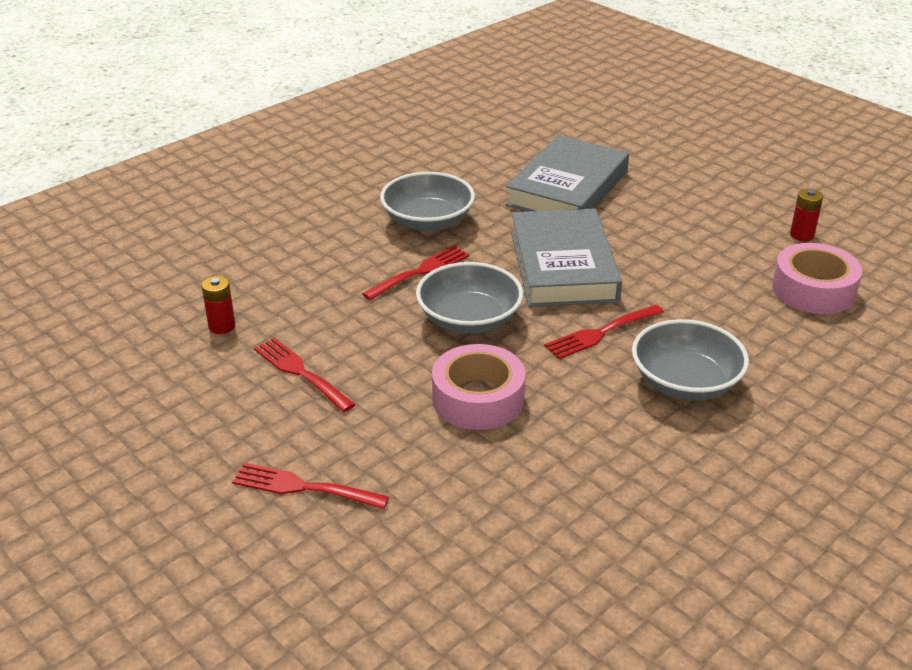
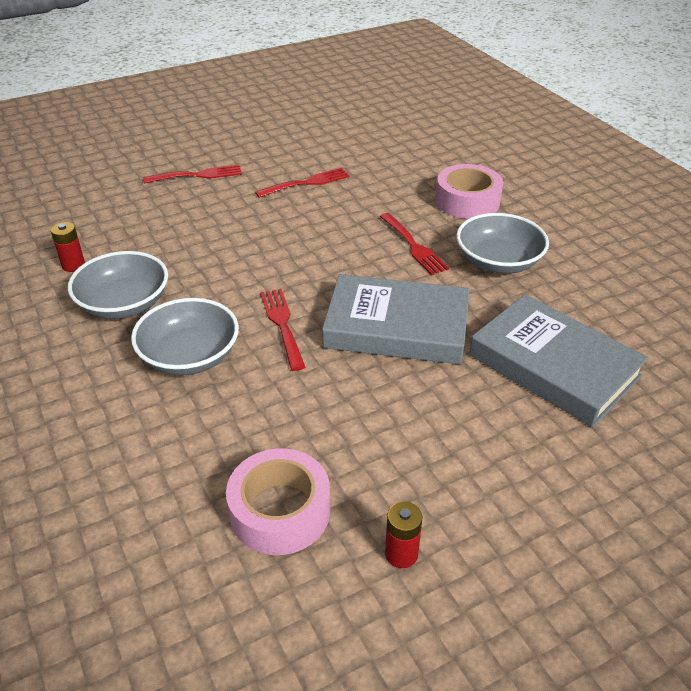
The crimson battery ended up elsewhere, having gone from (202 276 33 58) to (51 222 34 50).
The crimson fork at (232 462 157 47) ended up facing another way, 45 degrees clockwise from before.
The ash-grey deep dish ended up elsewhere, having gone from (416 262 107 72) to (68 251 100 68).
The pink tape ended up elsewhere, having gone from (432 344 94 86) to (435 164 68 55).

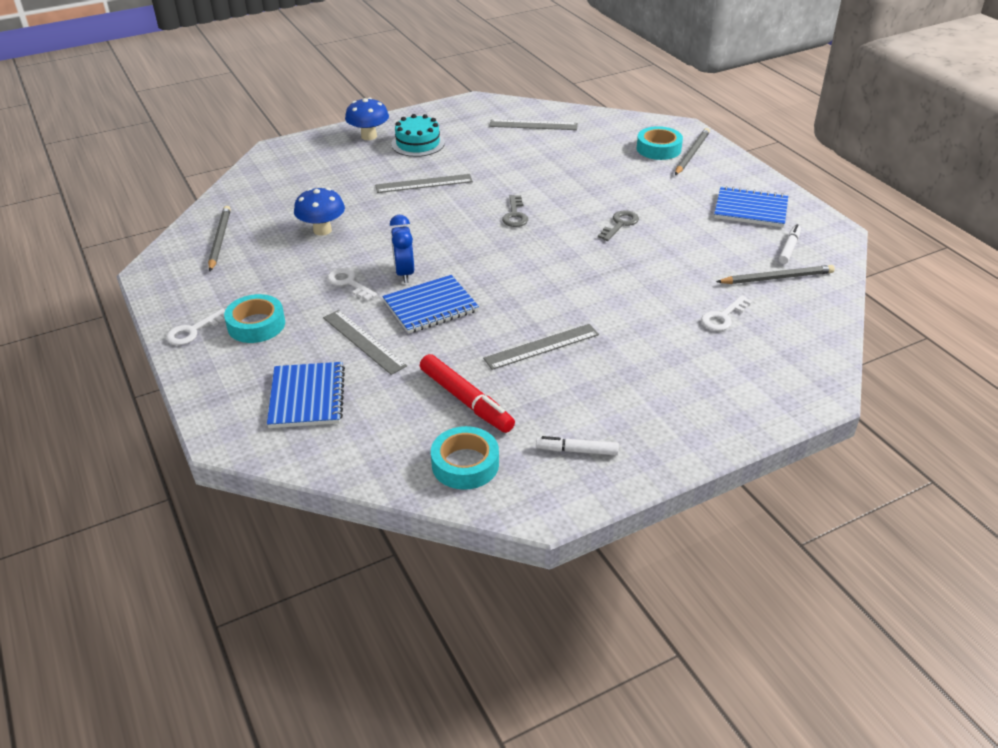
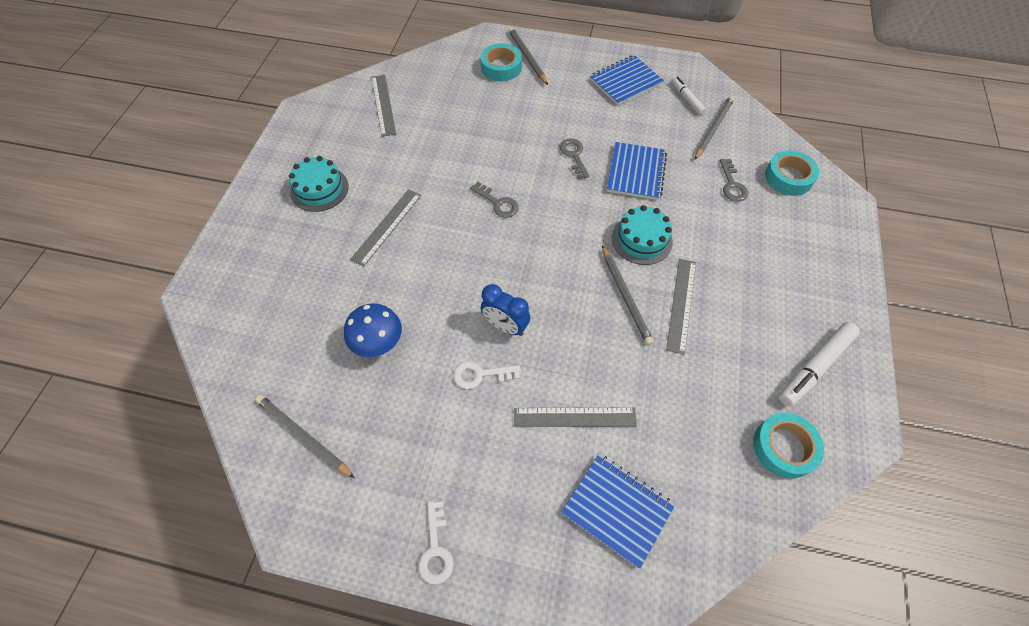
The teal tape ended up elsewhere, having gone from (224 294 61 49) to (765 150 54 46).
The second view lost the royal blue mushroom at (345 98 44 42).
The royal blue notepad ended up elsewhere, having gone from (382 275 97 59) to (607 142 60 58).
The second view lost the crimson felt pen at (420 354 95 79).
The ash-grey measuring stick at (489 120 89 10) ended up facing another way, 60 degrees counterclockwise from before.
The size of the pure white felt pen at (536 436 83 19) changed by a factor of 1.67.
What was the pure white door key at (701 295 51 36) turned into the ash-grey door key at (720 159 28 43).
The second view gained the ash-grey pencil at (602 246 51 99).
The second view gained the teal layer cake at (612 205 61 60).

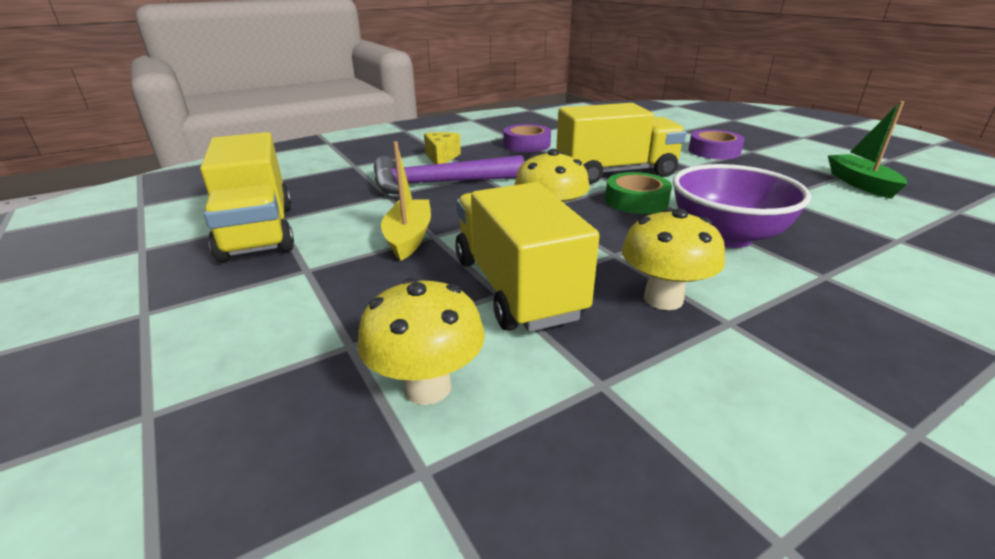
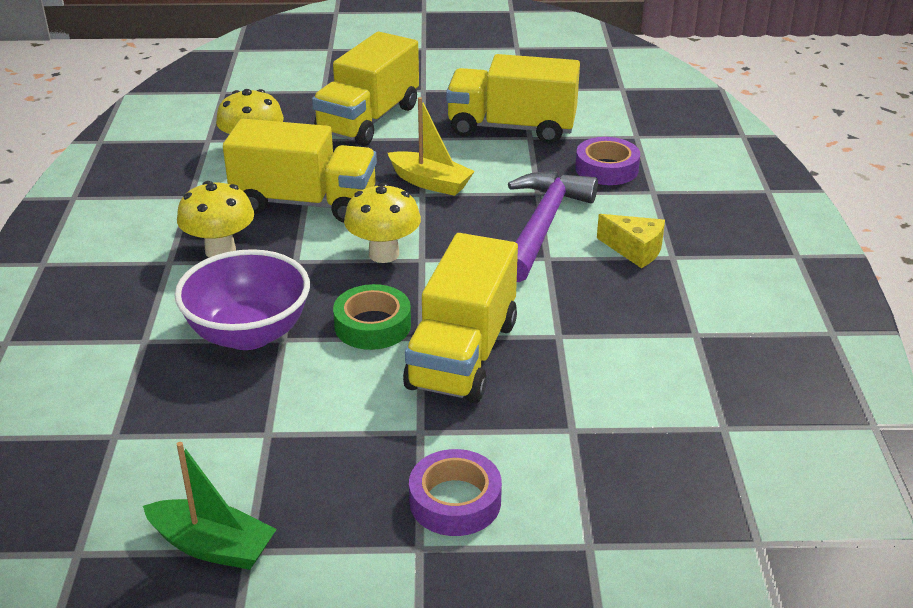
The violet tape ended up elsewhere, having gone from (503 124 48 28) to (575 137 65 48).
The second view gained the yellow truck at (312 32 107 114).

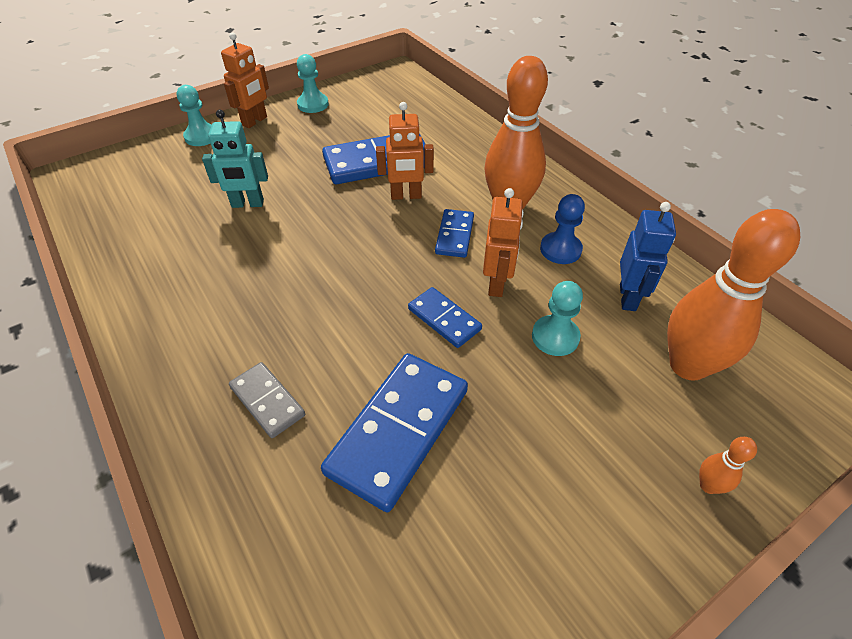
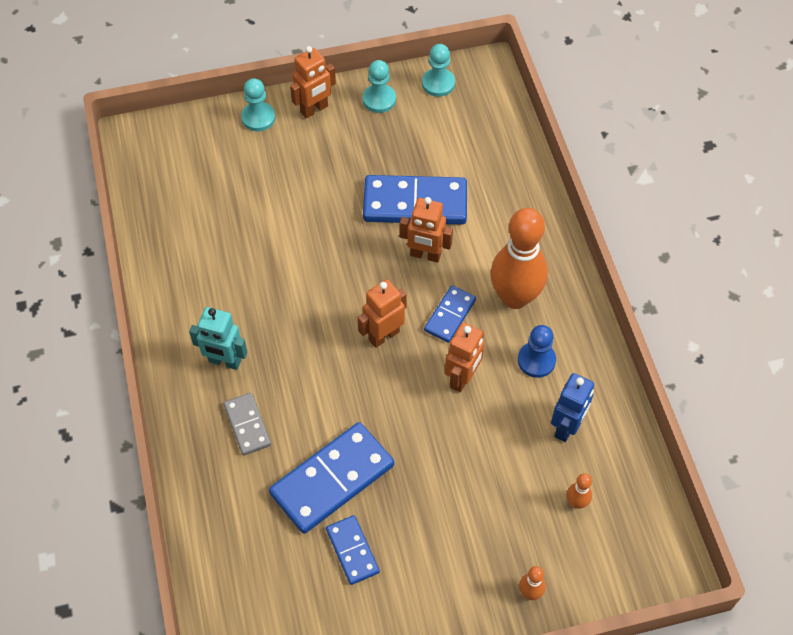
The teal toy robot ended up elsewhere, having gone from (202 110 66 98) to (189 307 58 63).
The royal blue domino ended up elsewhere, having gone from (408 287 74 61) to (326 515 54 70).
The teal game pawn ended up elsewhere, having gone from (532 281 51 75) to (422 44 33 53).
The size of the bright orange bowling pin at (667 209 133 172) changed by a factor of 0.41.
The second view gained the bright orange toy robot at (358 279 49 69).

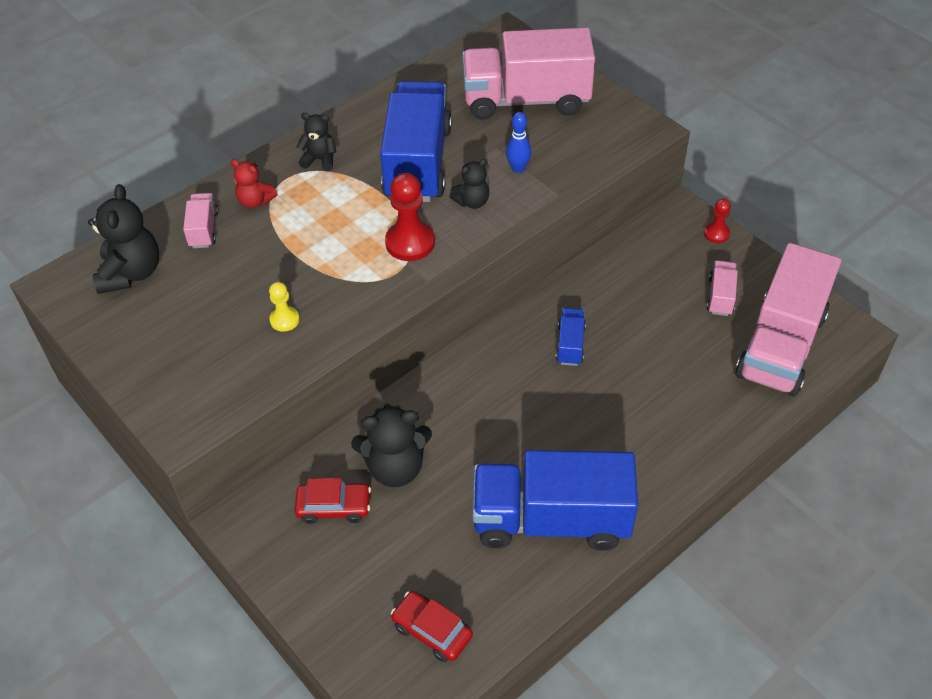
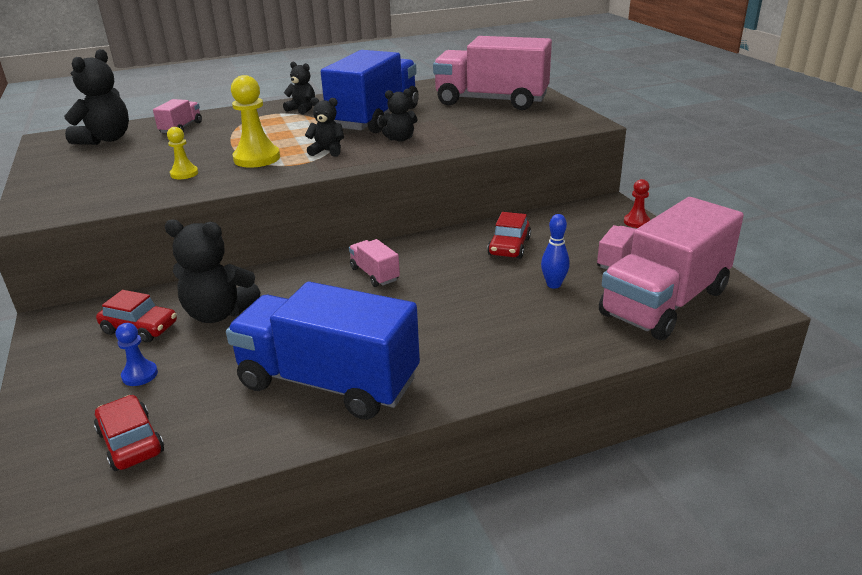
The second view lost the crimson teddy bear at (231 159 47 49).
Where the crimson game pawn stood at (385 173 50 88), the ebony teddy bear came to stand at (305 97 39 60).
The royal blue bowling pin ended up elsewhere, having gone from (506 112 25 61) to (541 214 29 75).
The second view lost the royal blue truck at (556 308 30 58).
The second view gained the royal blue game pawn at (116 323 42 63).
The second view gained the yellow game pawn at (231 75 49 93).
The second view gained the pink truck at (349 239 51 48).
The second view gained the crimson automobile at (487 212 44 47).

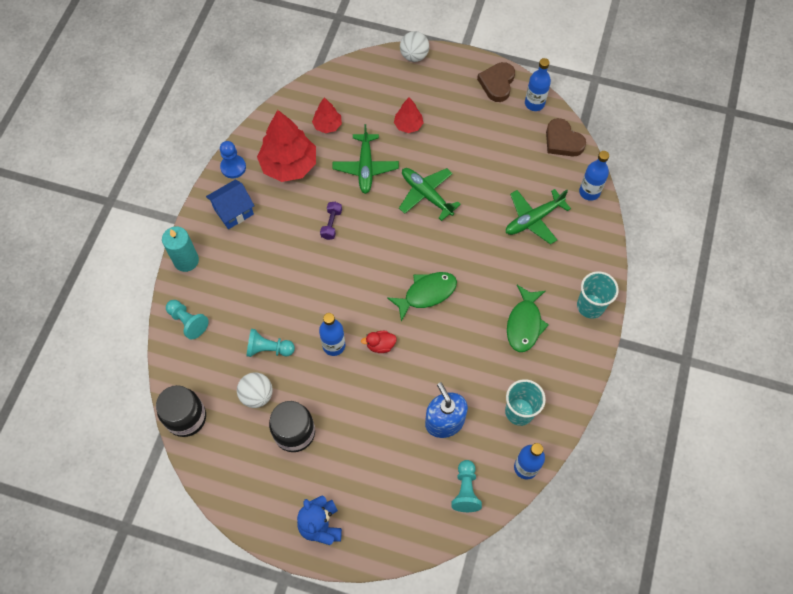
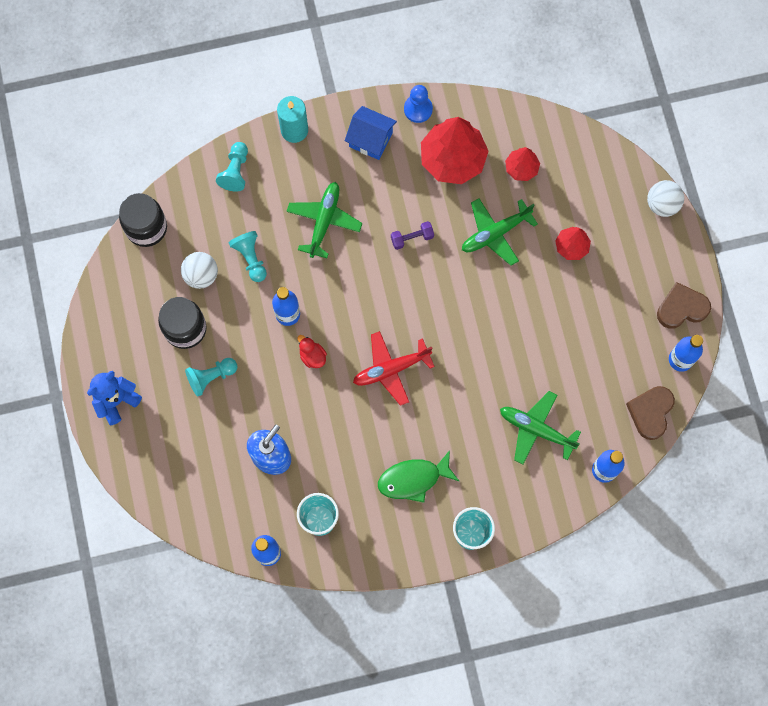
Where the leaf-green fish stood at (387 272 70 50), the crimson plane came to stand at (353 331 82 75).
The leaf-green plane ended up elsewhere, having gone from (399 168 62 53) to (287 182 75 76).
The teal game pawn ended up elsewhere, having gone from (451 460 31 52) to (185 358 52 39).

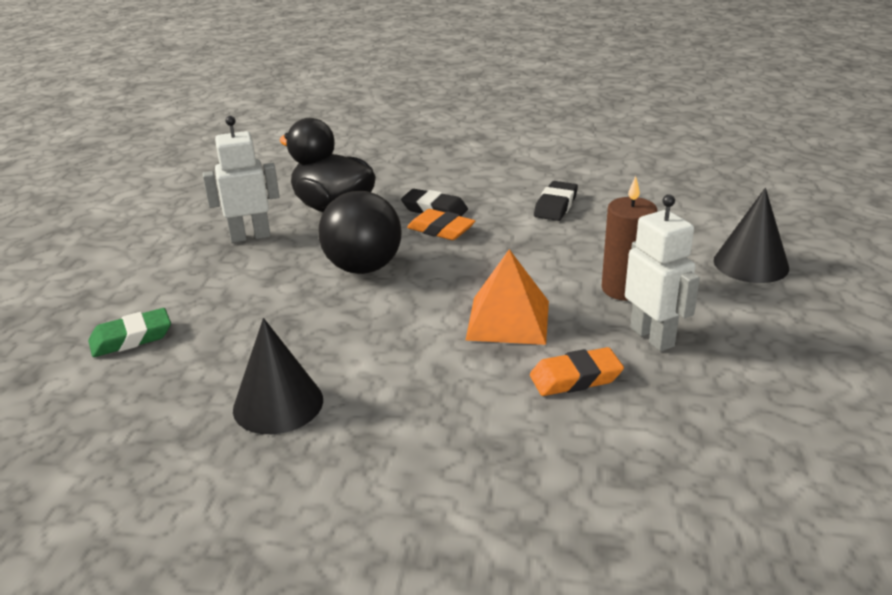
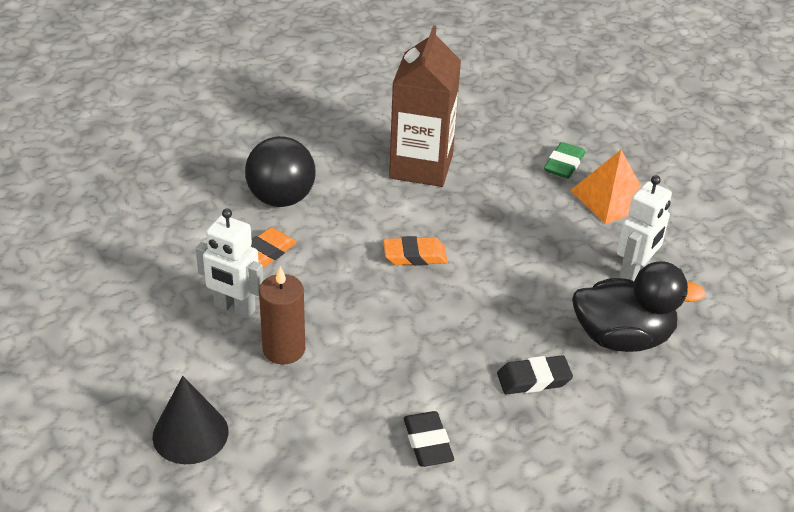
Where the ebony solid cone stood at (233 318 90 116), the brown milk carton came to stand at (389 25 72 162).
The ebony play ball ended up elsewhere, having gone from (319 191 83 83) to (245 136 70 71).
The bright orange pencil eraser ended up elsewhere, having gone from (407 209 68 31) to (383 236 65 30).
The bright orange pyramid ended up elsewhere, having gone from (466 249 83 96) to (570 150 71 74).

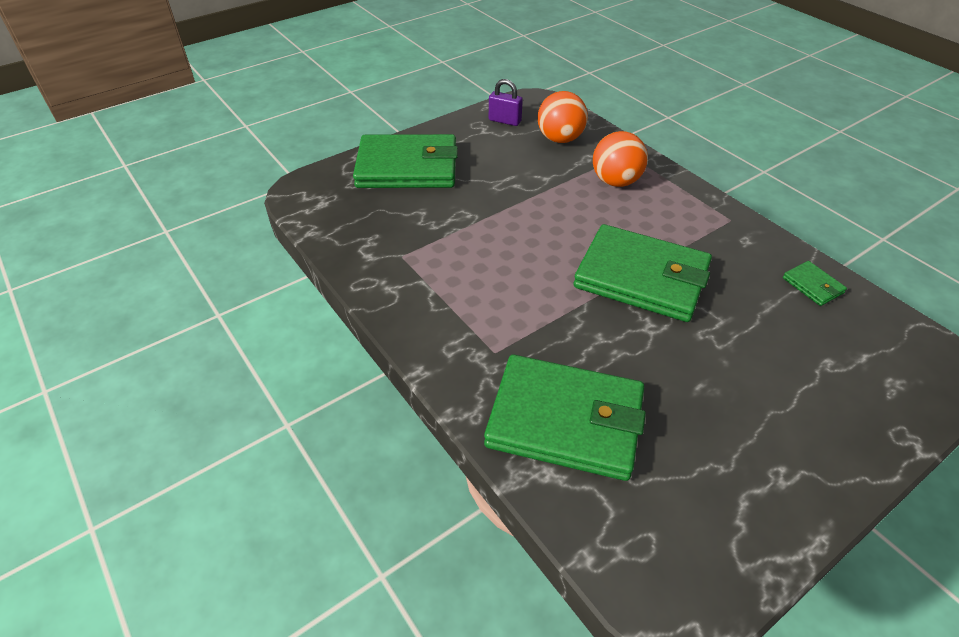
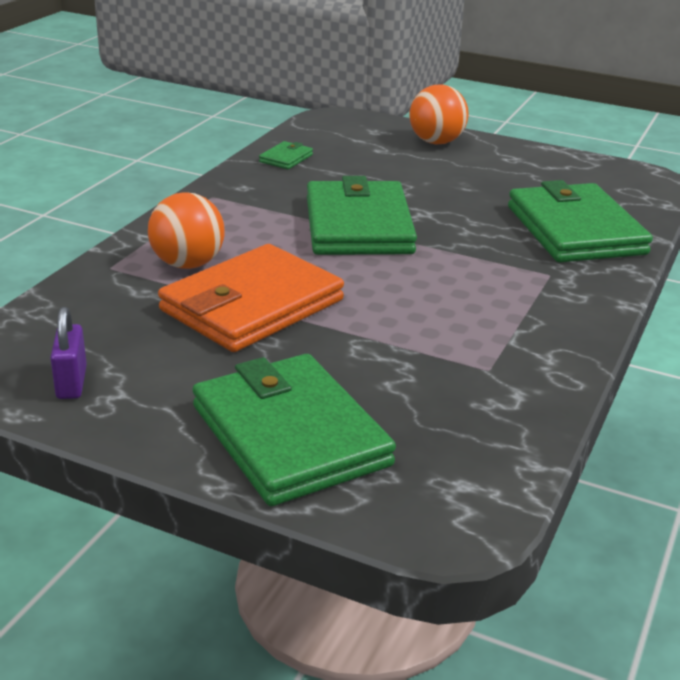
The bright orange play ball ended up elsewhere, having gone from (538 91 50 52) to (409 84 60 60).
The second view gained the bright orange wallet at (158 244 186 108).

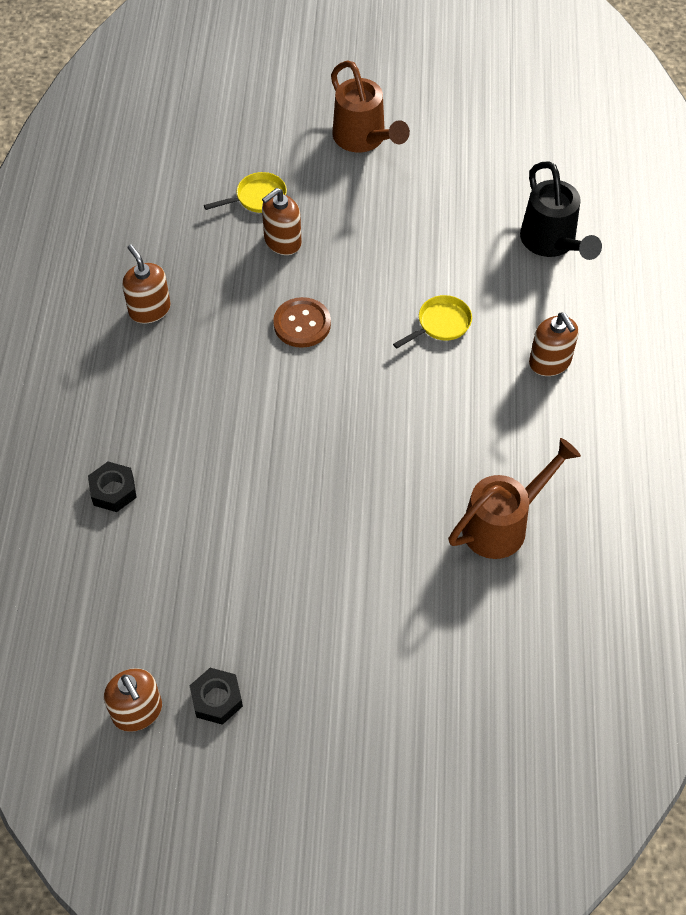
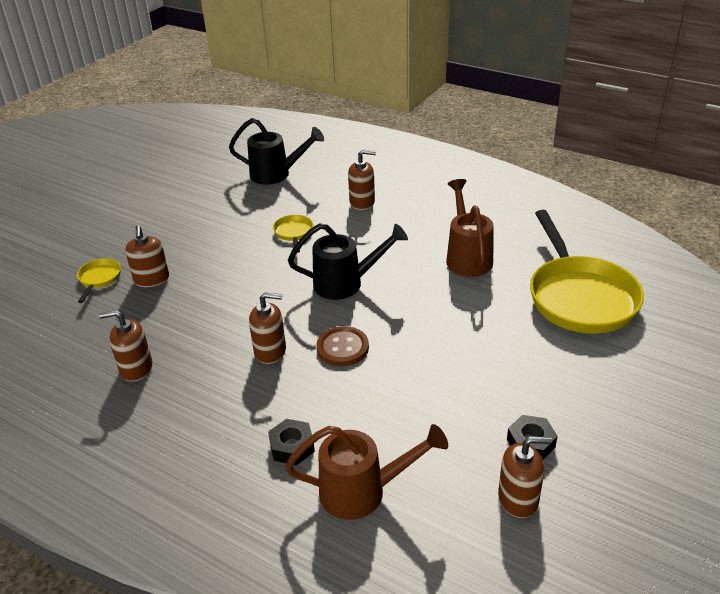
The brown shirt button ended up elsewhere, having gone from (273 297 58 51) to (316 326 53 40).
The brown watering pot ended up elsewhere, having gone from (331 60 79 93) to (285 424 163 96).
The second view gained the brown pump bottle at (249 292 37 72).
The second view gained the ebony watering pot at (288 223 120 77).
The second view gained the yellow frying pan at (530 210 114 124).

